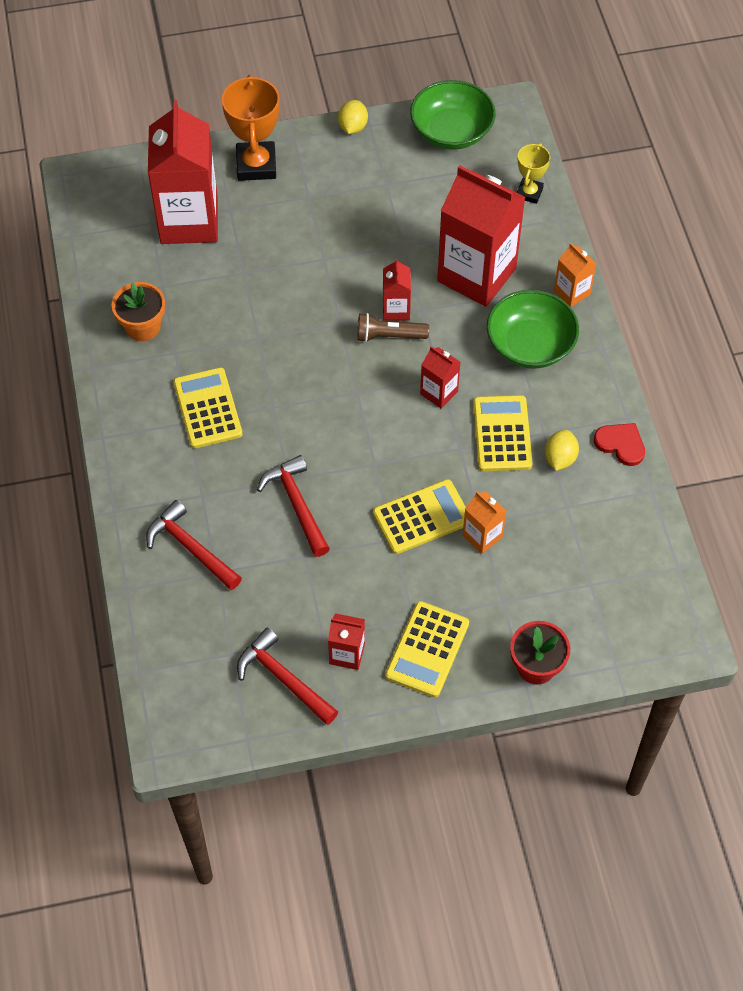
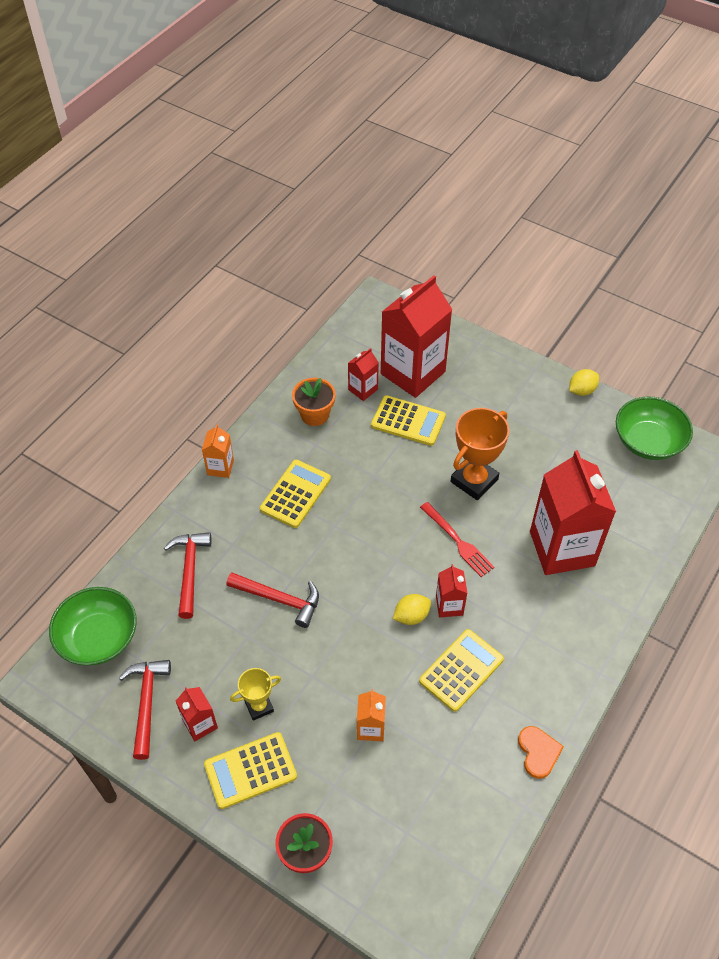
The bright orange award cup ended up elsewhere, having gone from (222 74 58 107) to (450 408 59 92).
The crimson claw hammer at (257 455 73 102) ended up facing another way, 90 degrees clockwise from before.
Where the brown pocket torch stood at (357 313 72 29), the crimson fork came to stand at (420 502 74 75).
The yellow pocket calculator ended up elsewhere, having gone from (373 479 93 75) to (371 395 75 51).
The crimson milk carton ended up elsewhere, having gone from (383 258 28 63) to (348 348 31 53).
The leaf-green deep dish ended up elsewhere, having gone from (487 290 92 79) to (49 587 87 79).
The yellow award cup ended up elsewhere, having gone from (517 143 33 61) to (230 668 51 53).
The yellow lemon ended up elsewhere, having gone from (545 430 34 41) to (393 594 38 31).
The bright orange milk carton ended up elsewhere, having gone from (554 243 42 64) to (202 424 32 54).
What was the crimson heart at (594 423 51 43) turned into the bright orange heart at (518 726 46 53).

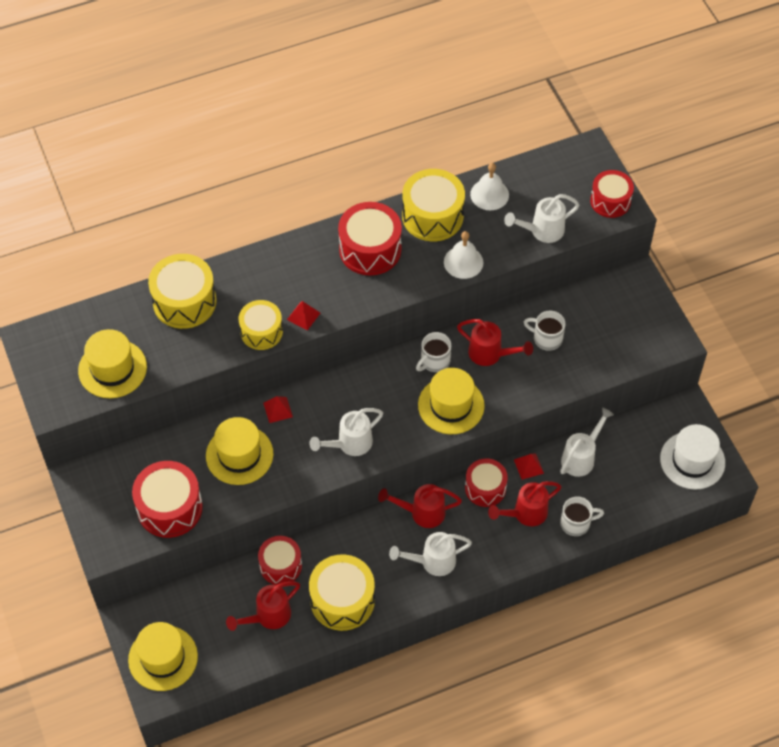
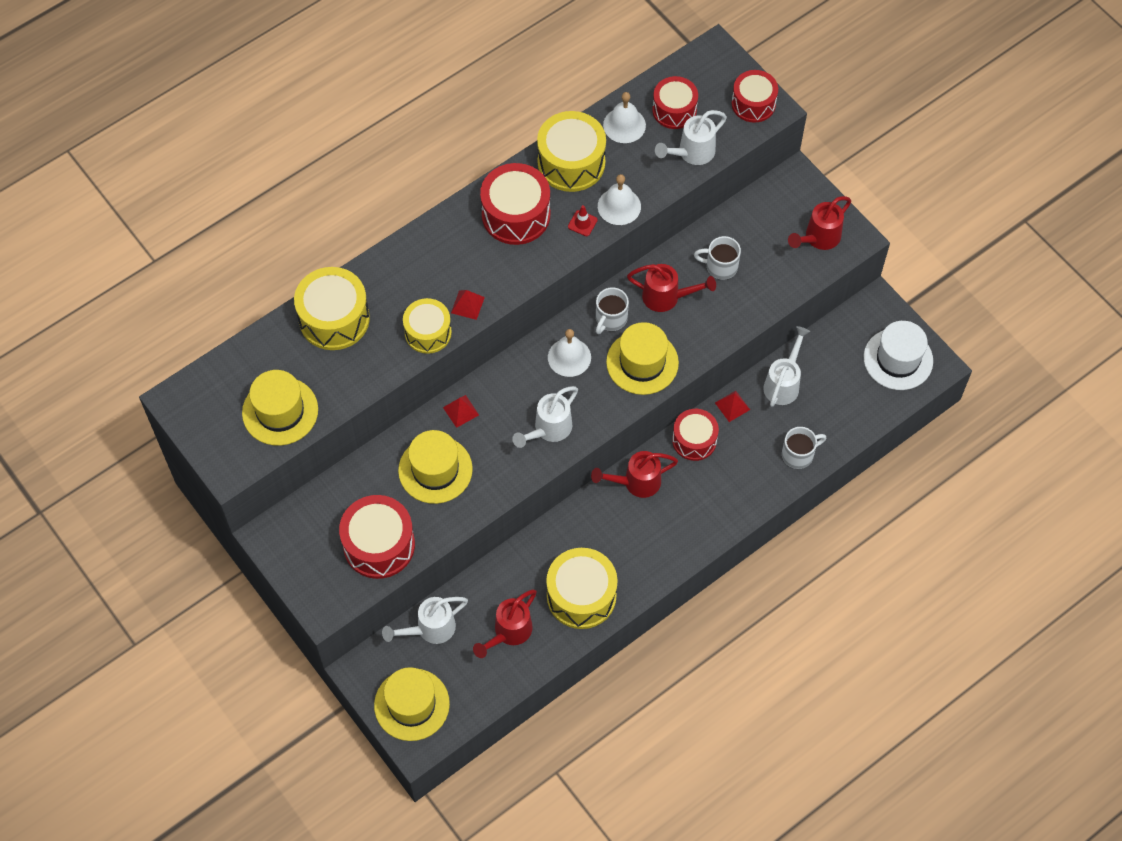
The crimson snare drum ended up elsewhere, having gone from (258 536 44 49) to (652 76 46 53).
The pure white watering pot ended up elsewhere, having gone from (389 532 83 44) to (382 597 86 47).
The crimson watering pot ended up elsewhere, having gone from (488 481 73 45) to (788 196 63 54).
The second view gained the pure white school bell at (548 329 43 48).
The second view gained the crimson road cone at (568 205 30 31).

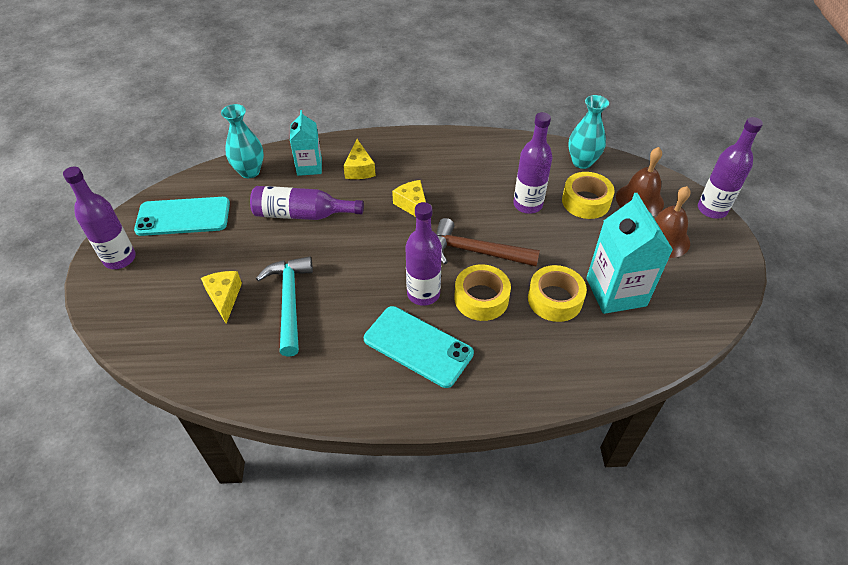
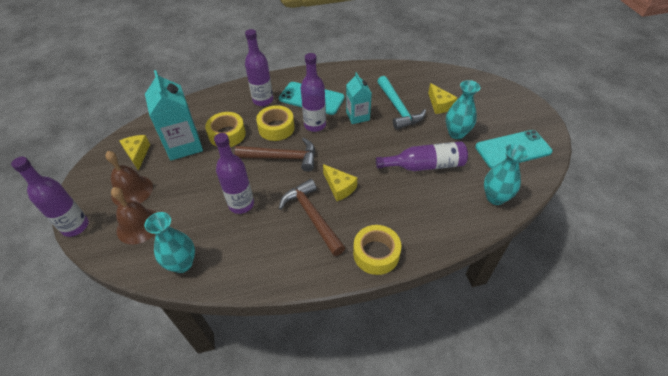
The violet flask ended up elsewhere, having gone from (63 166 73 103) to (245 29 28 77).
The teal milk carton ended up elsewhere, having gone from (290 110 32 66) to (346 72 26 52).
The yellow piece of cheese ended up elsewhere, having gone from (344 139 32 40) to (119 135 31 36).
The yellow tape ended up elsewhere, having gone from (562 172 53 47) to (353 225 48 50).
The second view gained the brown claw hammer at (279 179 66 77).
The second view gained the teal vase at (446 80 35 59).

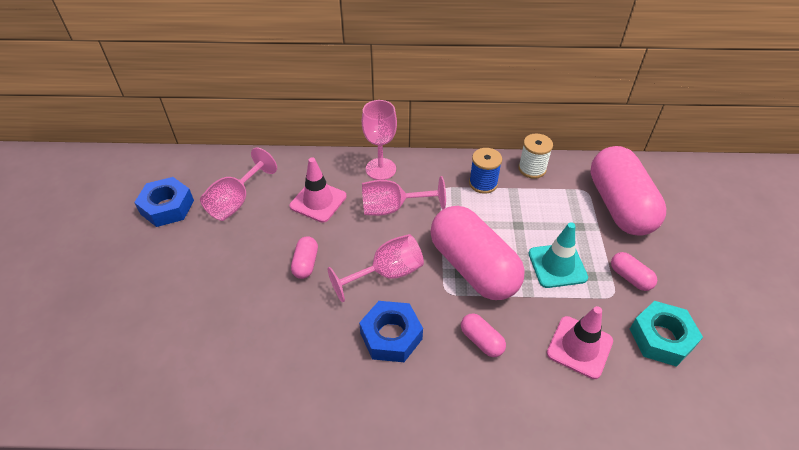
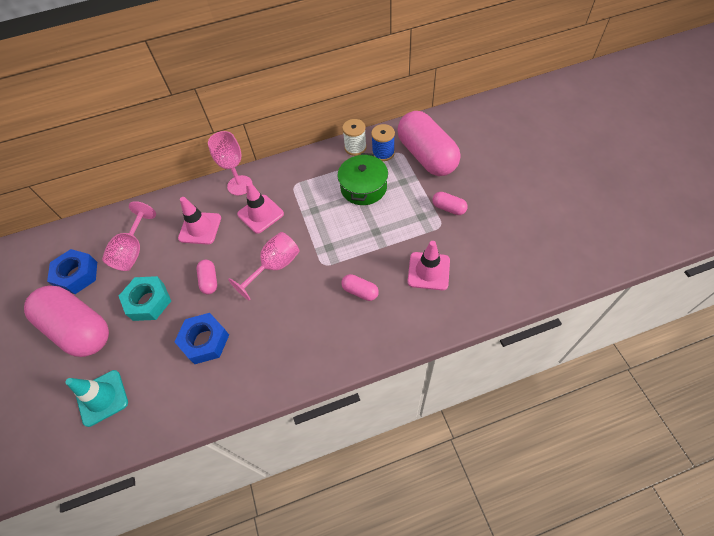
The royal blue hex nut ended up elsewhere, having gone from (359 301 64 61) to (174 313 55 51).
Where the pink wine glass stood at (362 176 84 40), the pink road cone came to stand at (237 182 47 52).
The pink pill shape ended up elsewhere, having gone from (430 206 95 94) to (24 286 85 71).
The royal blue bobbin ended up elsewhere, having gone from (469 148 33 46) to (371 124 24 37).
The teal road cone ended up elsewhere, having gone from (529 222 59 66) to (65 370 63 57).
The teal hex nut ended up elsewhere, having gone from (630 301 73 66) to (119 276 52 45).
The second view gained the leaf-green pot at (337 153 51 52).

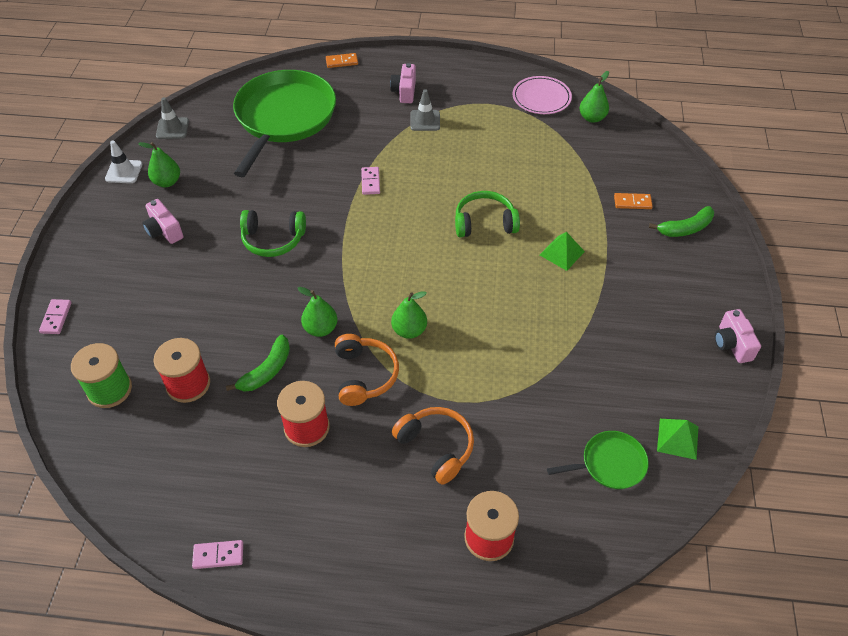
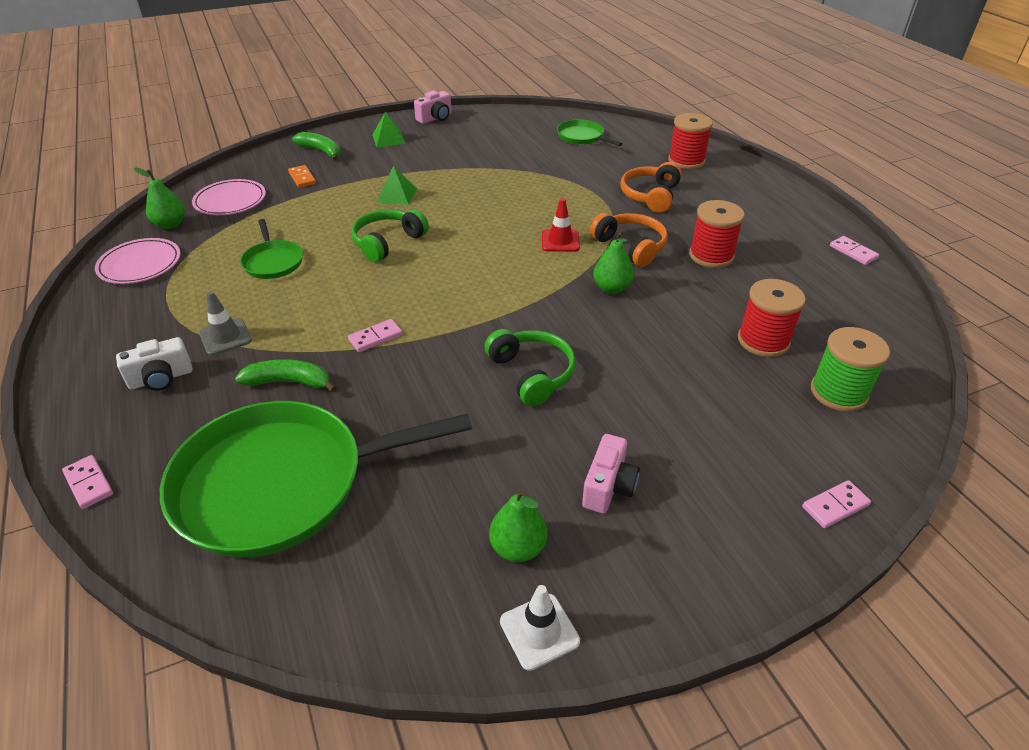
The second view lost the ash-grey road cone at (156 97 33 42).
The leaf-green banana fruit ended up elsewhere, having gone from (226 335 64 57) to (235 359 102 34).
What was the bright orange domino at (326 53 32 15) turned into the pink domino at (62 455 51 54).
The bright orange headset at (335 334 64 72) ended up facing another way, 90 degrees clockwise from before.
What was the pink camera at (390 63 26 40) turned into the pure white camera at (116 337 76 54).
Where the leaf-green pear stood at (391 291 36 48), the crimson road cone came to stand at (542 198 38 54).
The leaf-green headset at (455 191 65 46) ended up facing another way, 75 degrees clockwise from before.
The leaf-green pyramid ended up elsewhere, having gone from (657 419 41 41) to (372 111 34 36).
The second view gained the pink flat dish at (192 179 74 36).
The second view gained the leaf-green frying pan at (240 219 63 60).

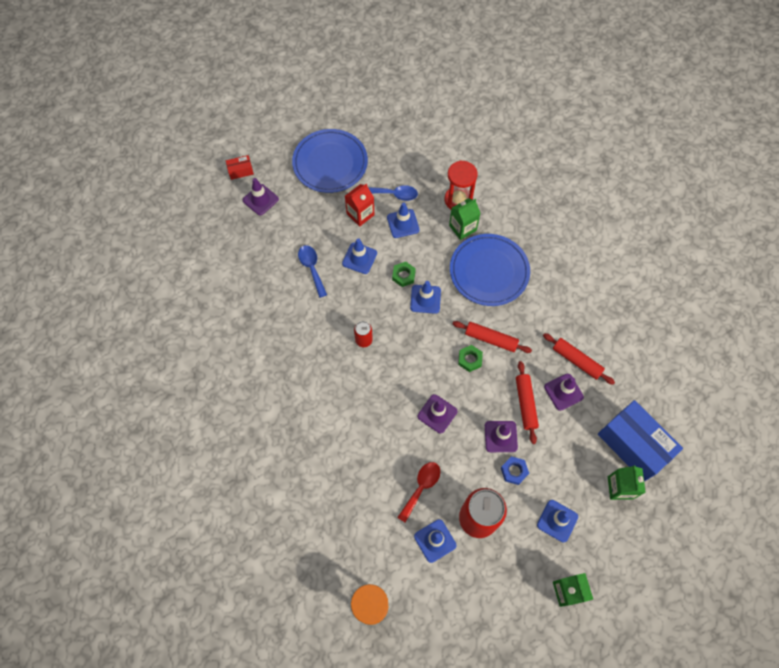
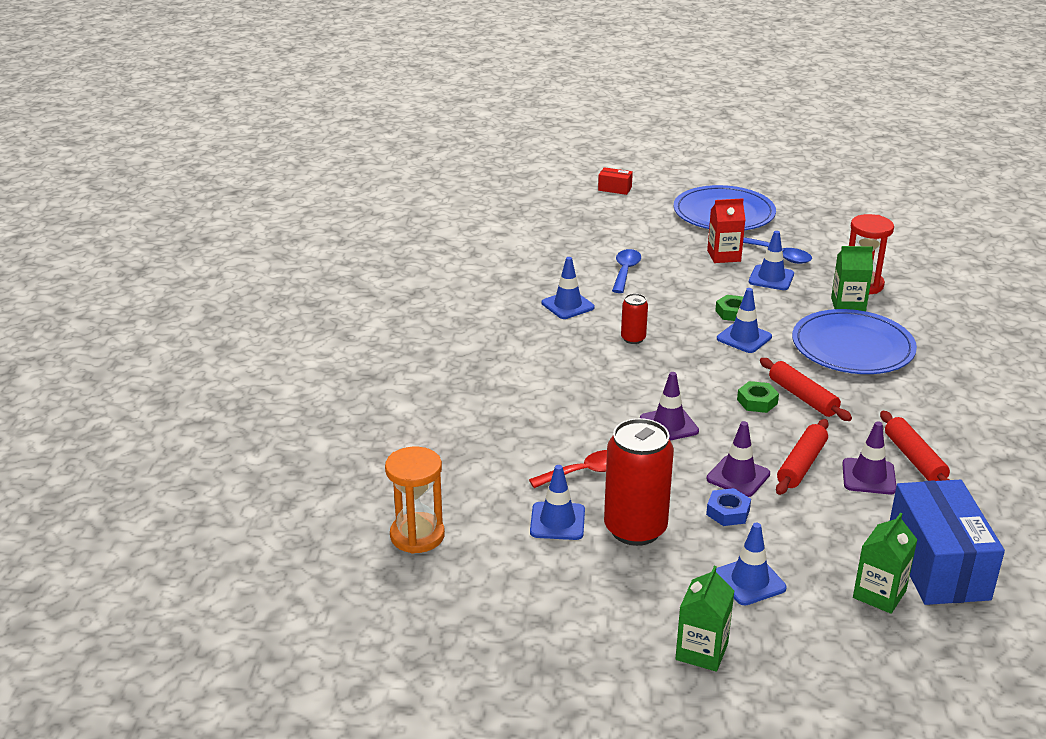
The second view lost the violet road cone at (243 178 36 38).
The royal blue road cone ended up elsewhere, having gone from (342 238 35 36) to (542 257 53 62).

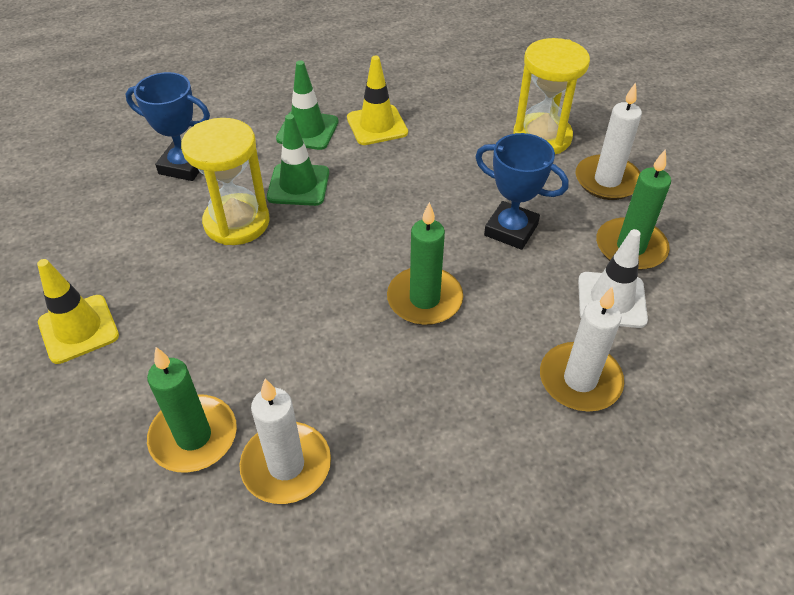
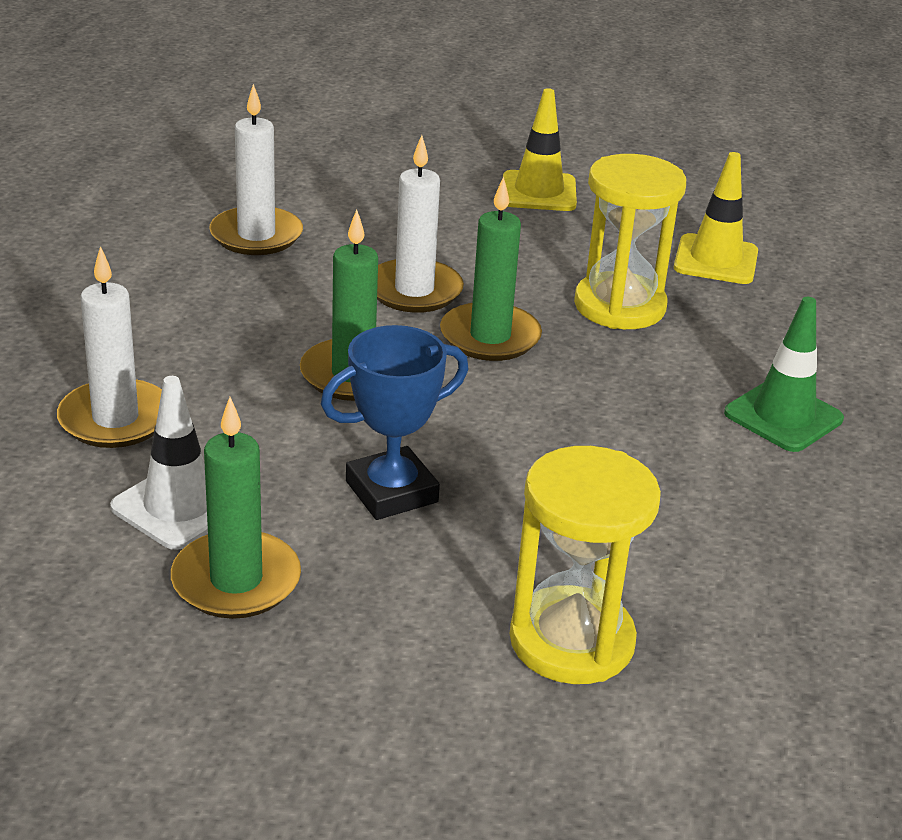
The second view lost the royal blue award cup at (125 72 85 109).
The leaf-green pillar candle ended up elsewhere, having gone from (147 347 90 126) to (440 177 102 184).
The second view lost the leaf-green road cone at (267 114 62 92).
The yellow road cone ended up elsewhere, having gone from (347 56 61 89) to (674 152 84 132).
The pure white pillar candle ended up elsewhere, having gone from (575 82 67 118) to (377 135 87 178).

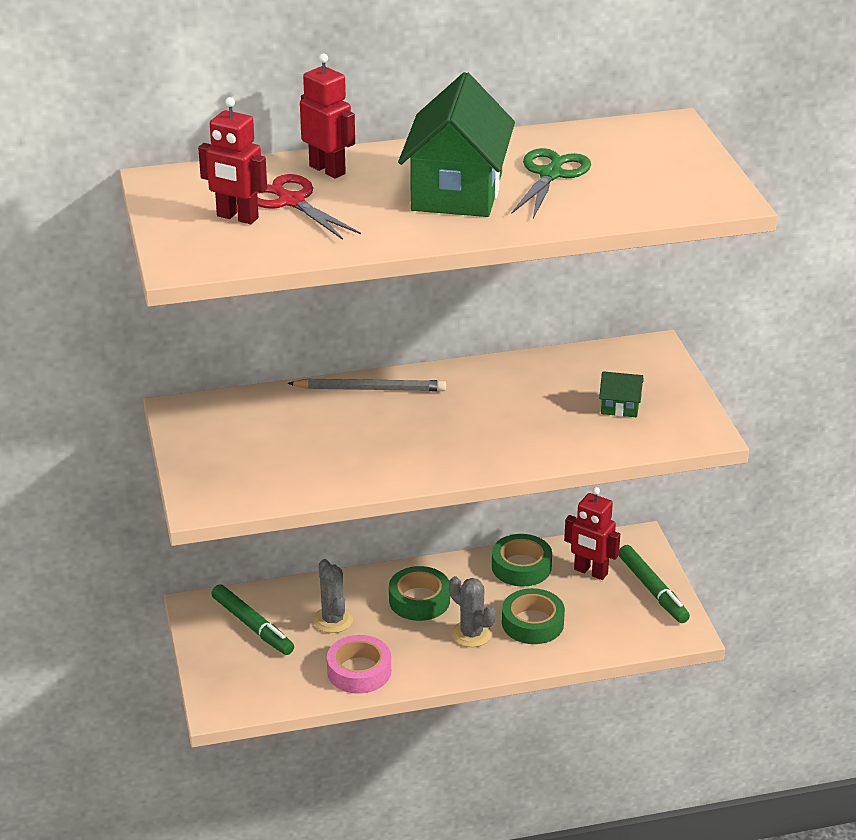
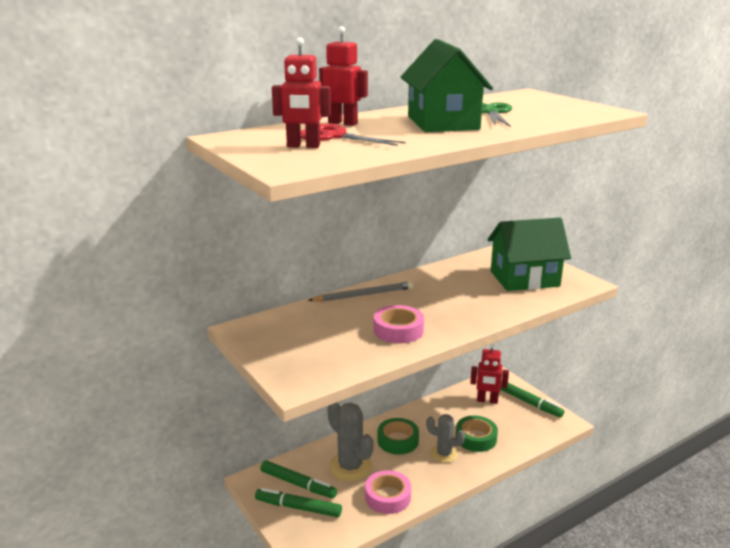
The size of the ash-grey prickly plant at (313 559 40 74) changed by a factor of 1.55.
The second view lost the leaf-green tape at (492 534 60 52).
The size of the leaf-green house at (599 371 44 46) changed by a factor of 2.37.
The second view gained the leaf-green felt pen at (255 488 87 29).
The second view gained the pink tape at (374 305 50 38).

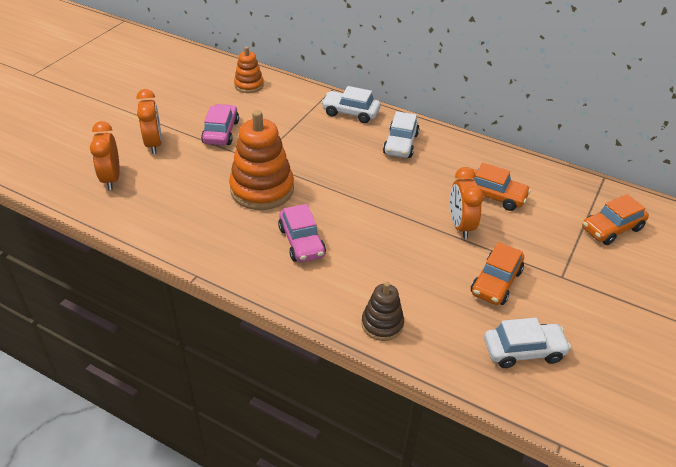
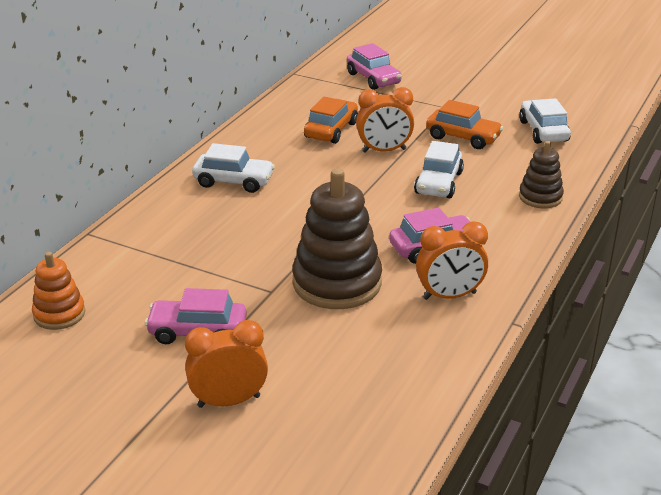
The bright orange bedside clock ended up elsewhere, having gone from (90 121 30 69) to (416 222 72 78).
What was the bright orange stacking rings at (229 110 65 100) turned into the brown stacking rings at (292 168 90 141).
The pure white automobile ended up elsewhere, having gone from (321 86 60 37) to (414 141 50 57).
What was the bright orange automobile at (582 194 67 51) turned into the pink automobile at (347 43 55 47).

